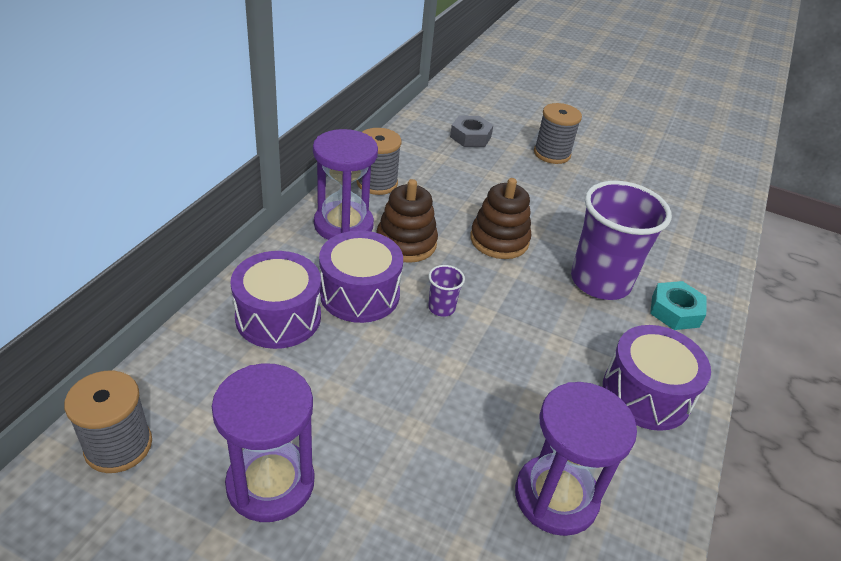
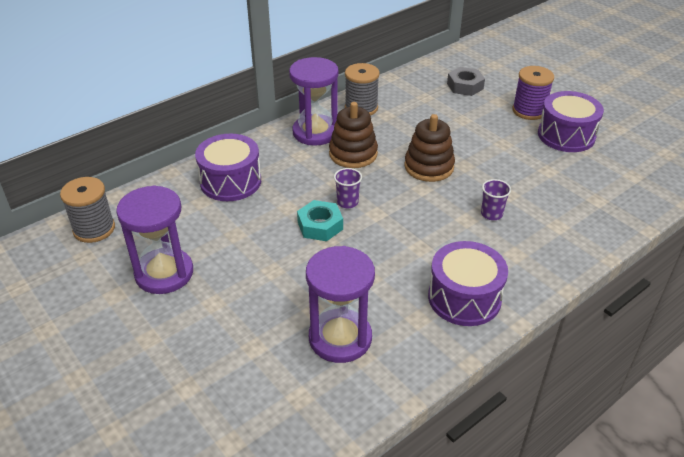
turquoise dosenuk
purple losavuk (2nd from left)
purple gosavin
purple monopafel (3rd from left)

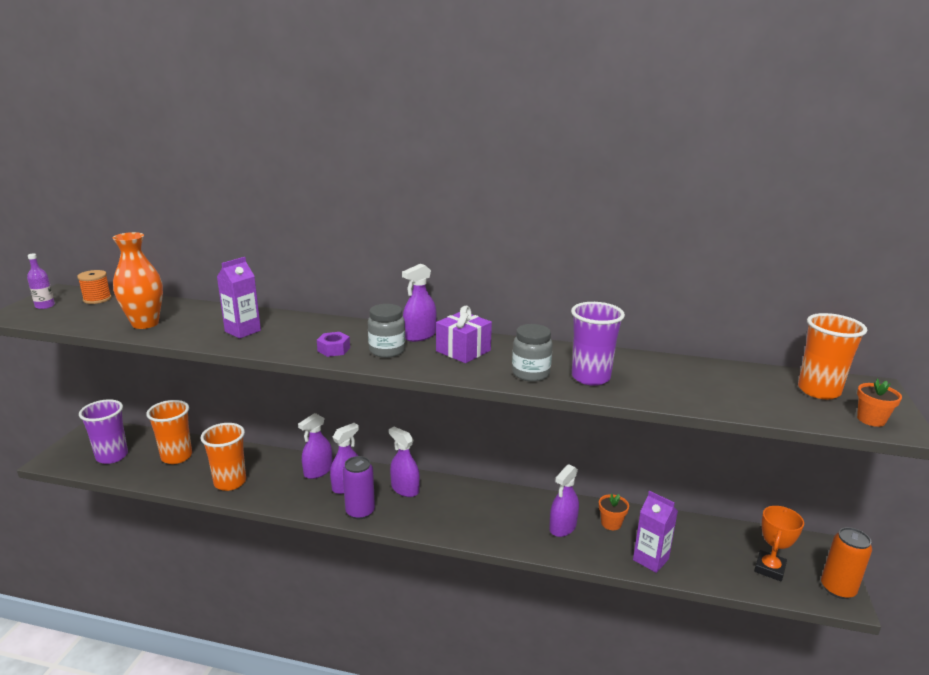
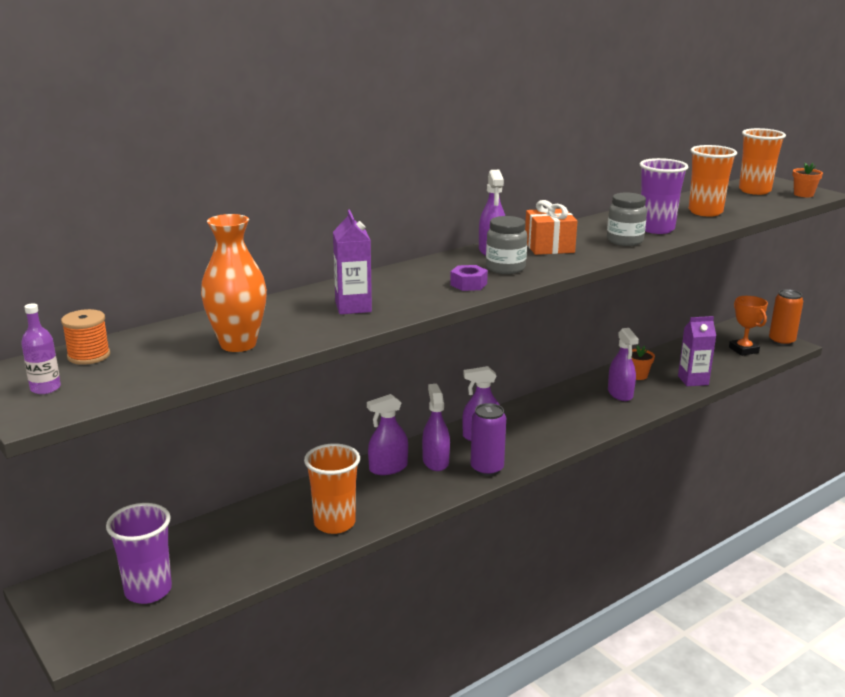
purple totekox (1st from left)
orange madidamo
orange losavuk (2nd from left)

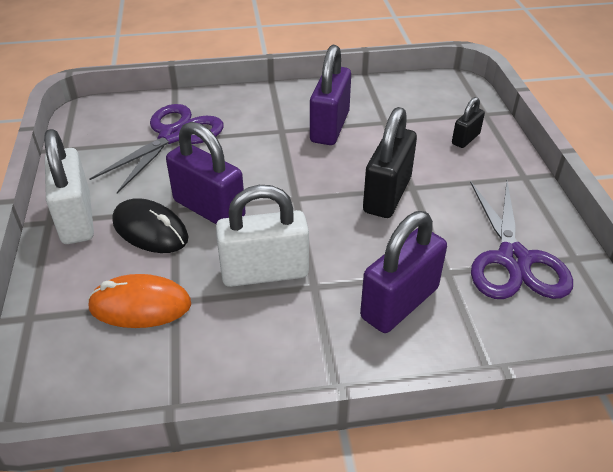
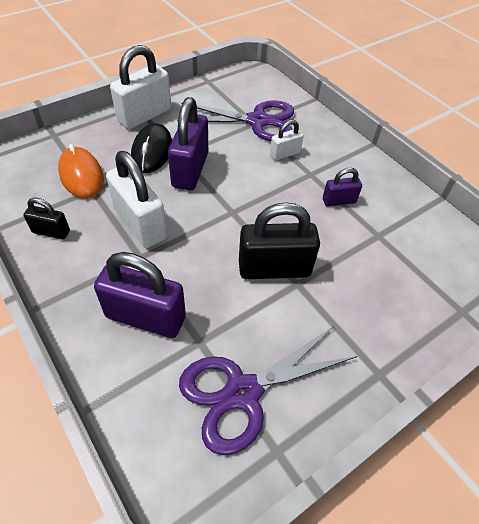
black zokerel (1st from left)
white zokerel (3rd from left)
purple zokerel (3rd from left)

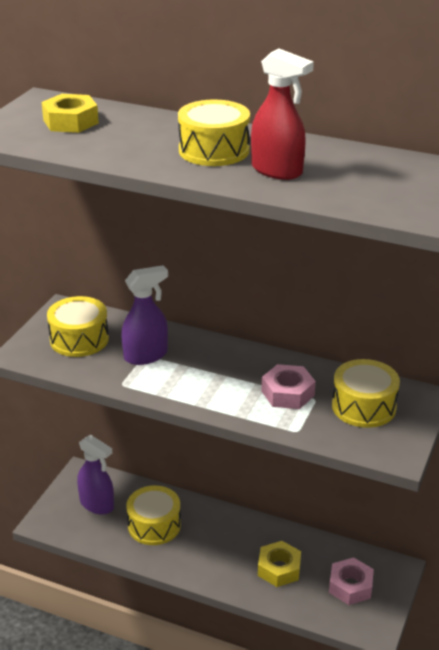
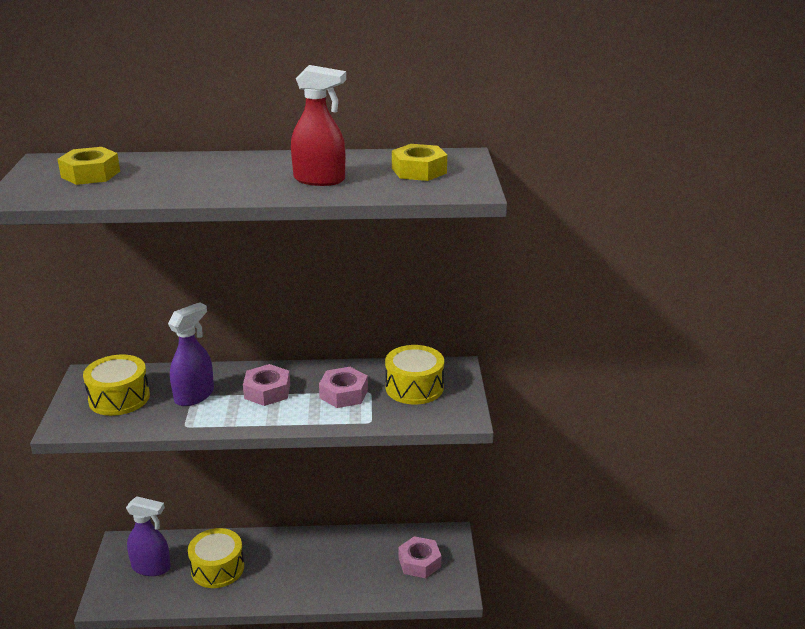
pink dosenuk (1st from left)
yellow dosenuk (2nd from left)
yellow monopafel (3rd from left in the first image)

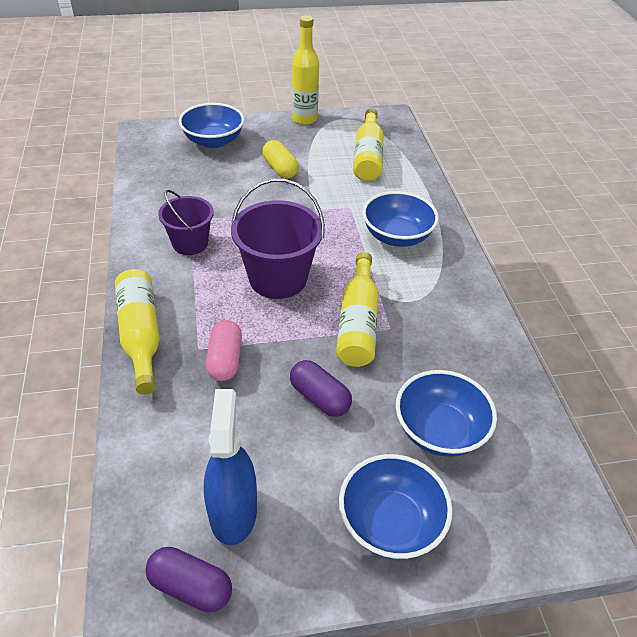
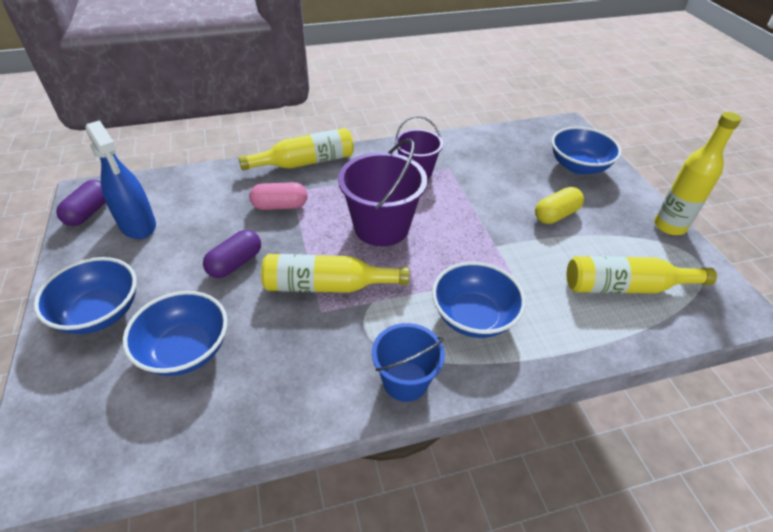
blue totekox
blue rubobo

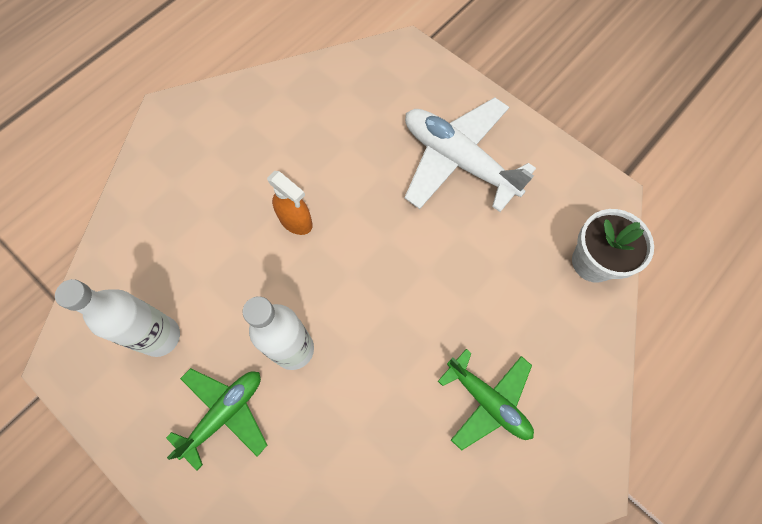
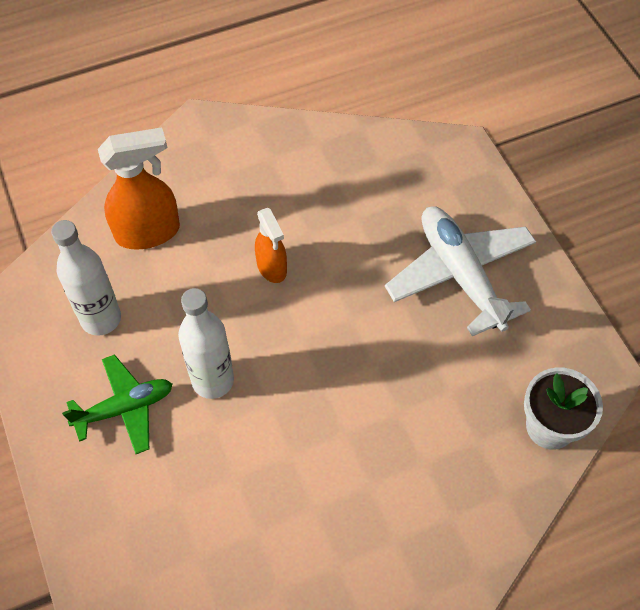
orange totekox (1st from left)
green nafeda (2nd from left in the first image)

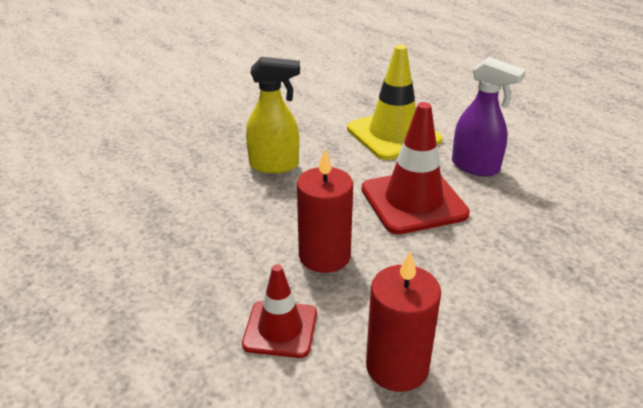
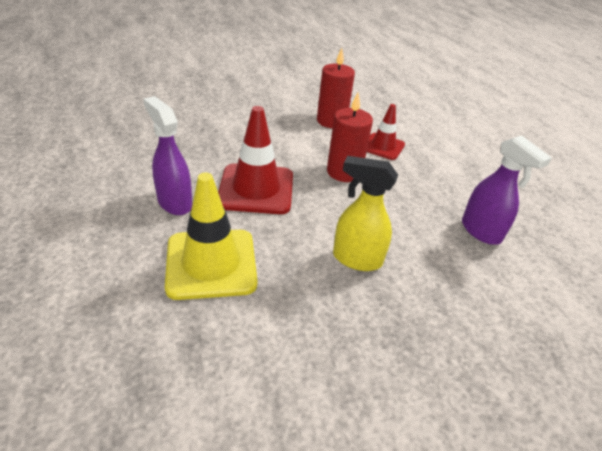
purple totekox (2nd from left)

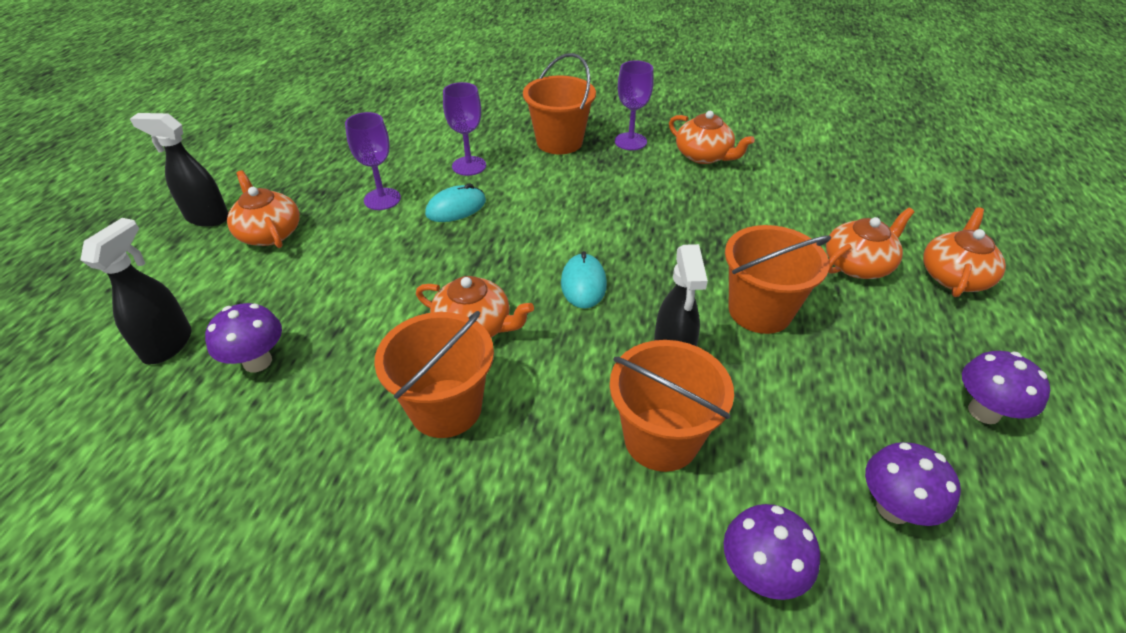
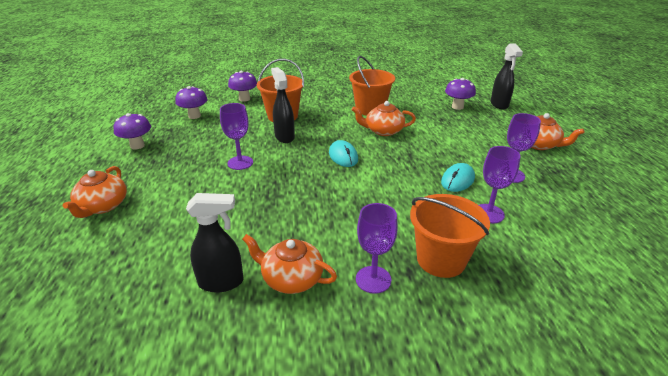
black totekox (1st from left)
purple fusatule (1st from left)
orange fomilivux (4th from left in the first image)

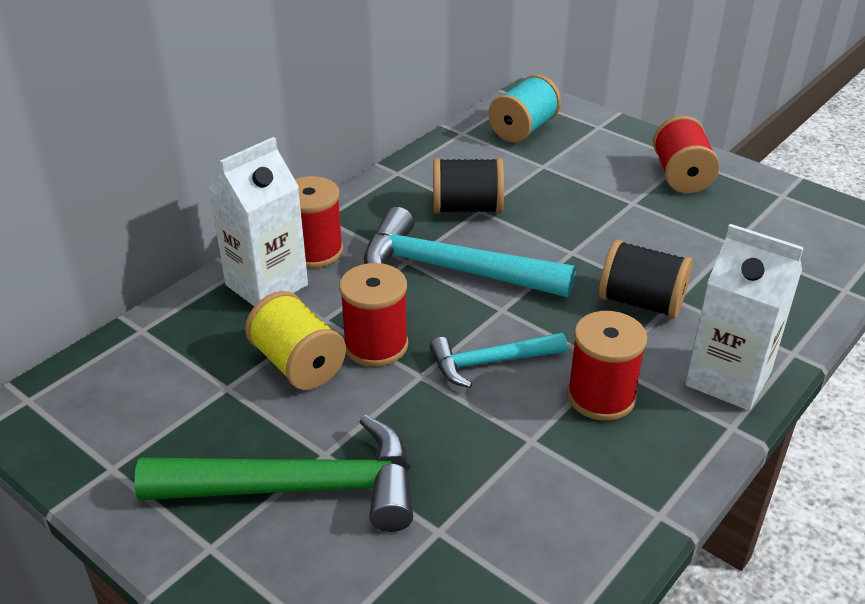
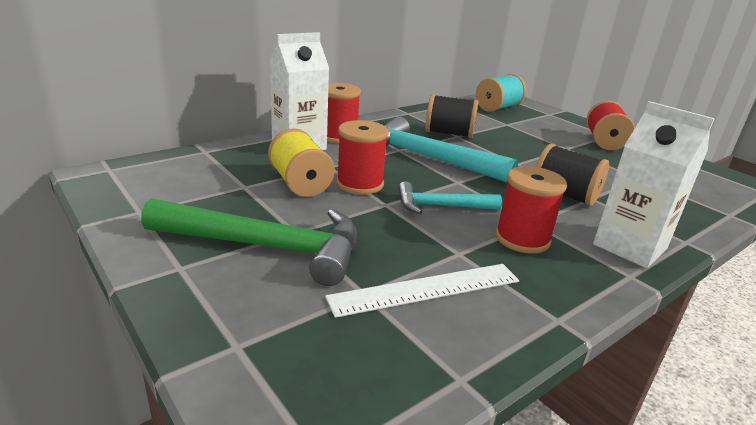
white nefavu

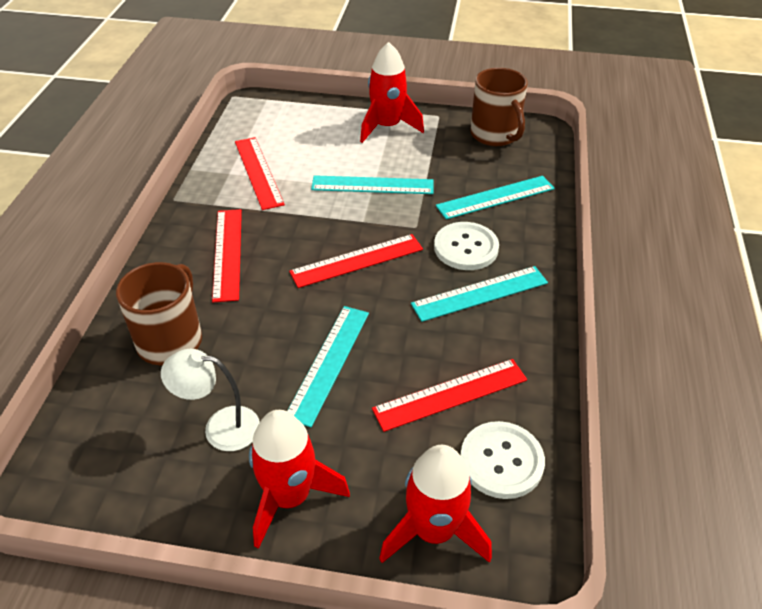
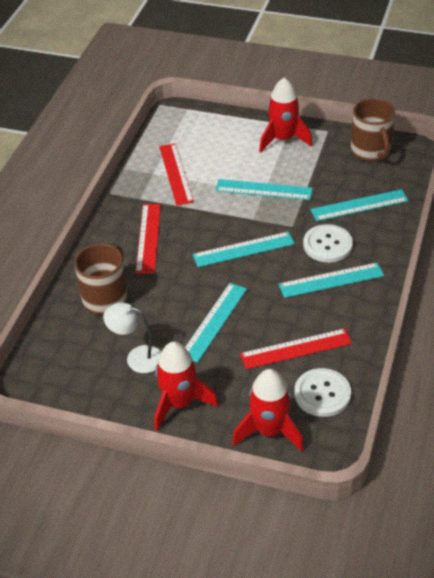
turquoise nefavu (2nd from left)

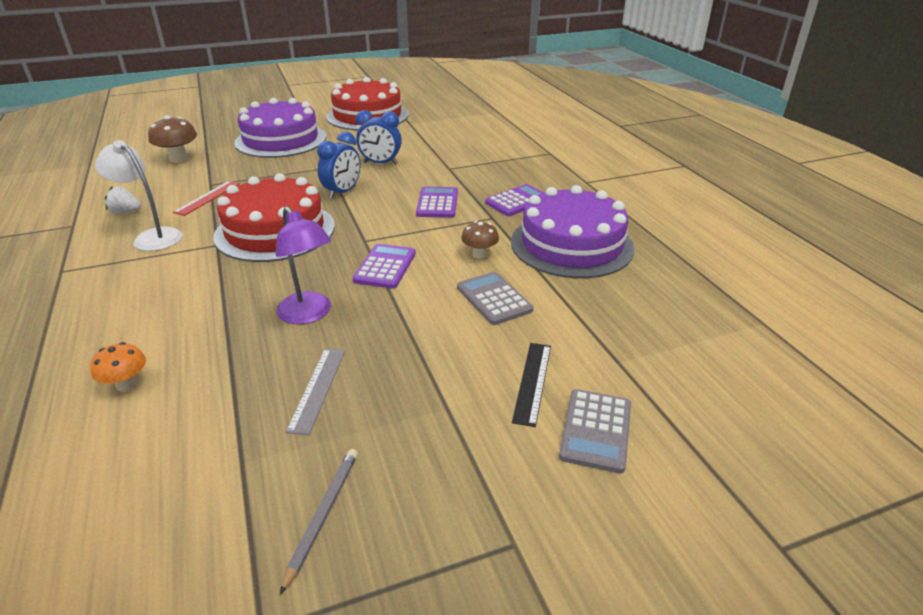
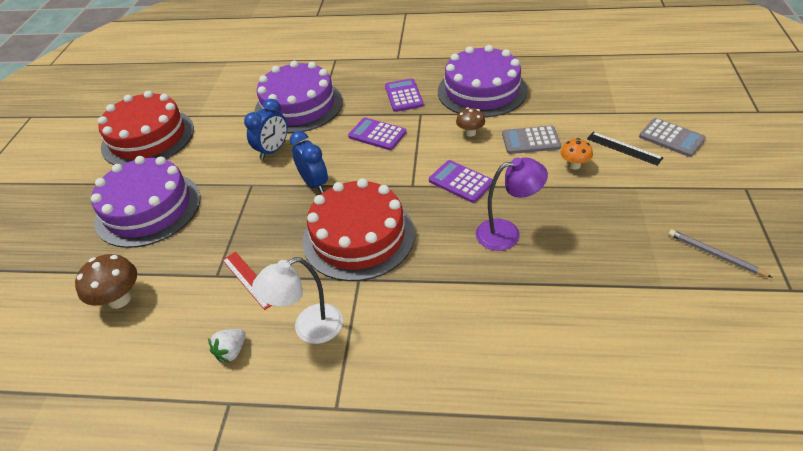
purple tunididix (2nd from left)
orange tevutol
grey nefavu

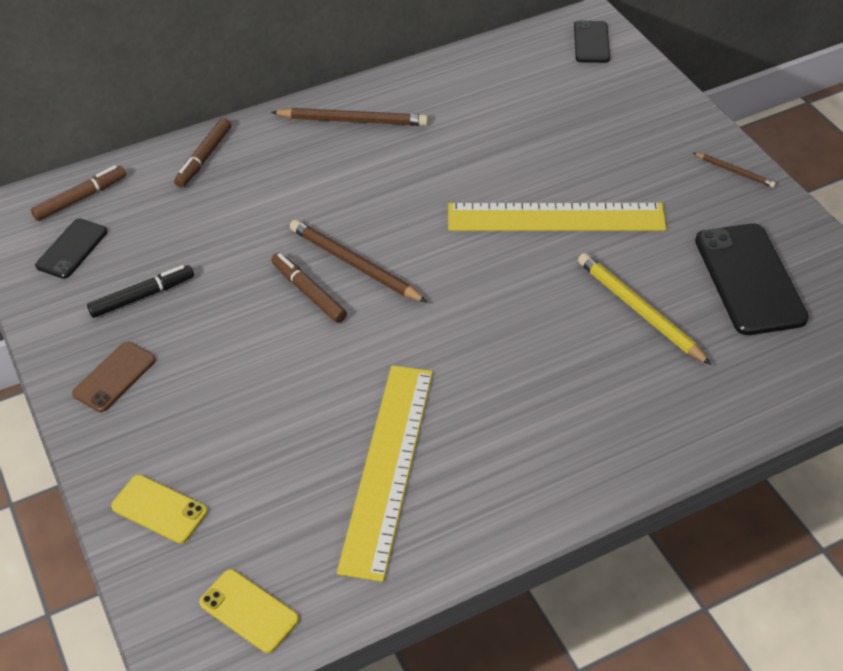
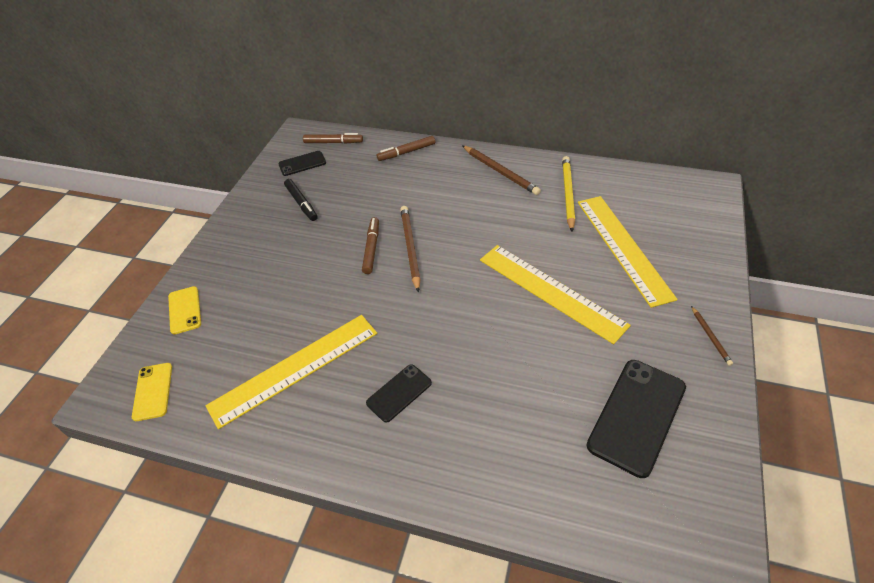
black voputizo
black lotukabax (2nd from left)
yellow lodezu
yellow nefavu (3rd from left)
brown lotukabax

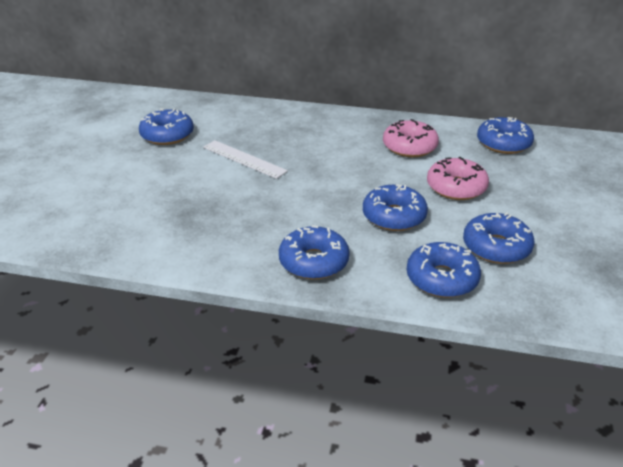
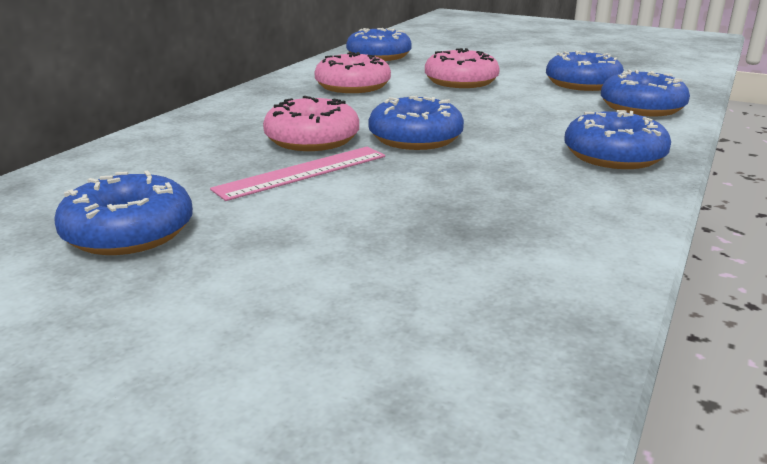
pink nefavu
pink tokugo (1st from left)
blue tokugo (3rd from left)

